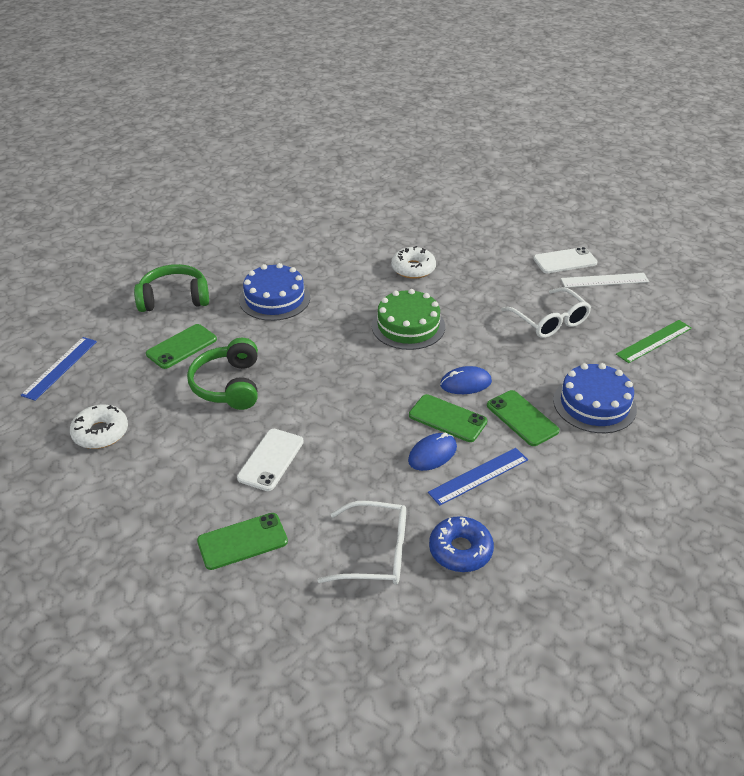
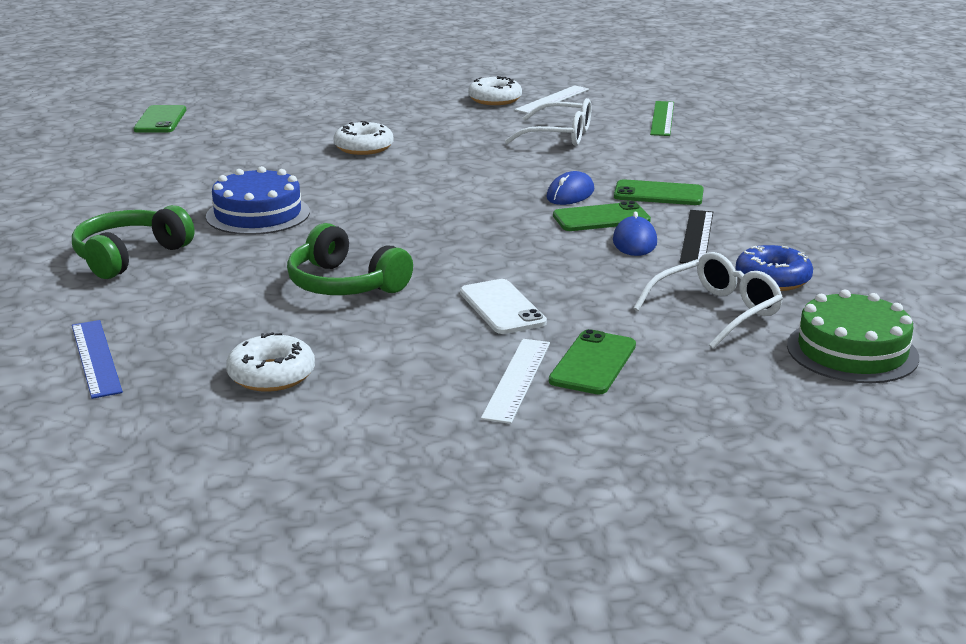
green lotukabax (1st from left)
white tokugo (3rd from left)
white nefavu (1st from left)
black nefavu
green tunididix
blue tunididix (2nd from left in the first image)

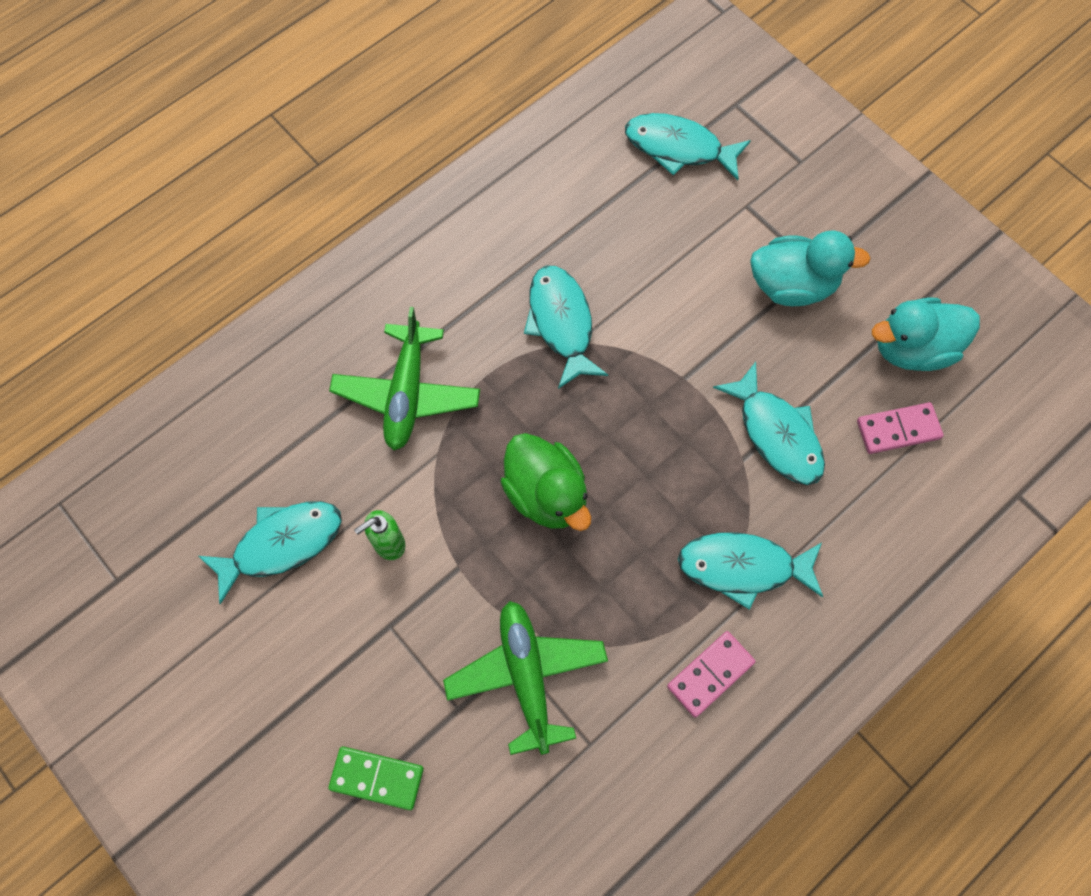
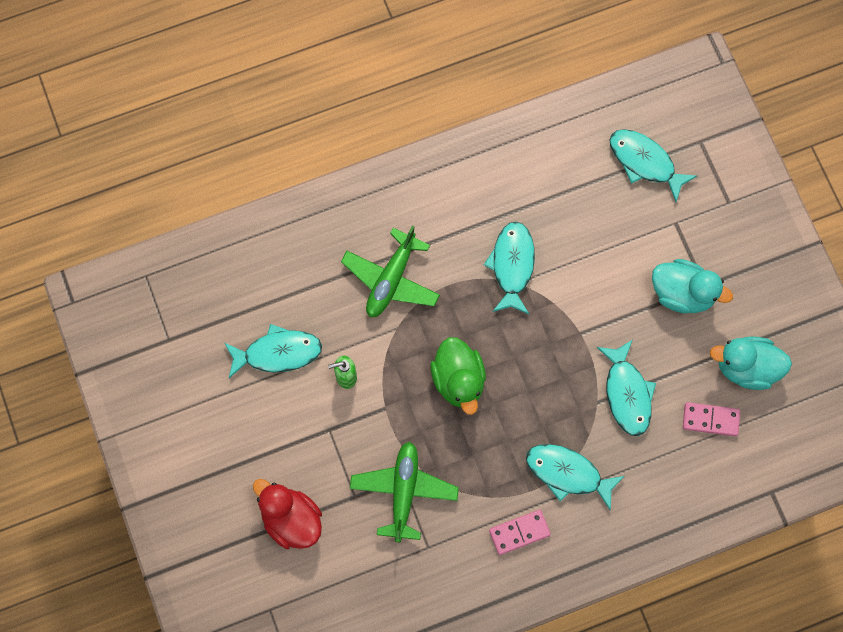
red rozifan

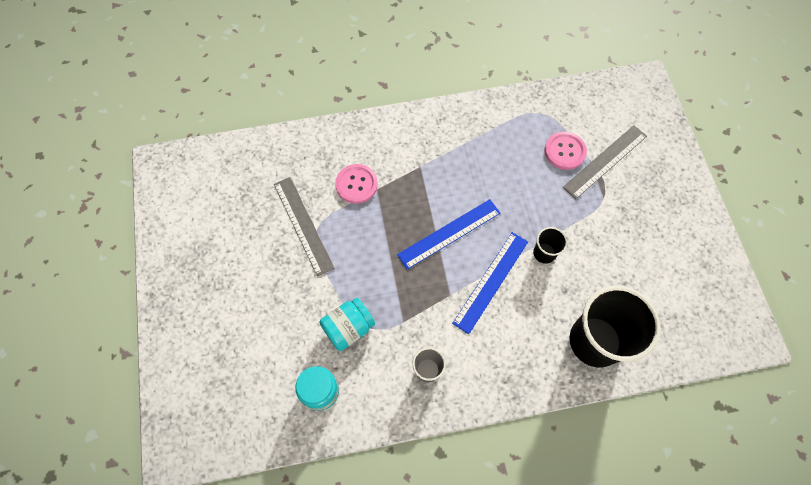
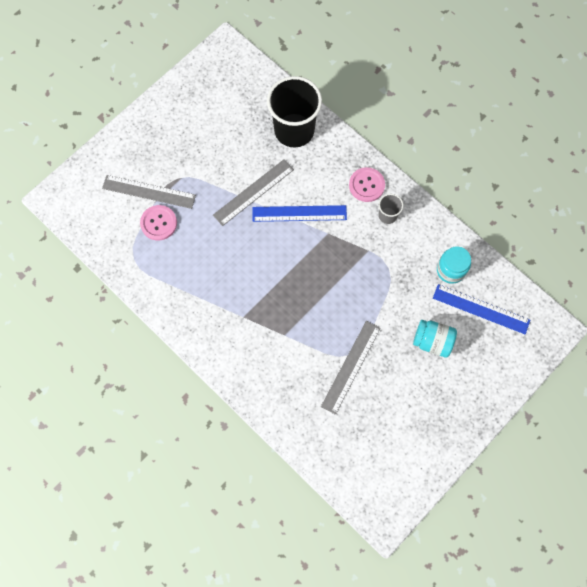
grey nefavu (2nd from left)
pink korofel (2nd from left)
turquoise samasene (1st from left)
blue nefavu (2nd from left)

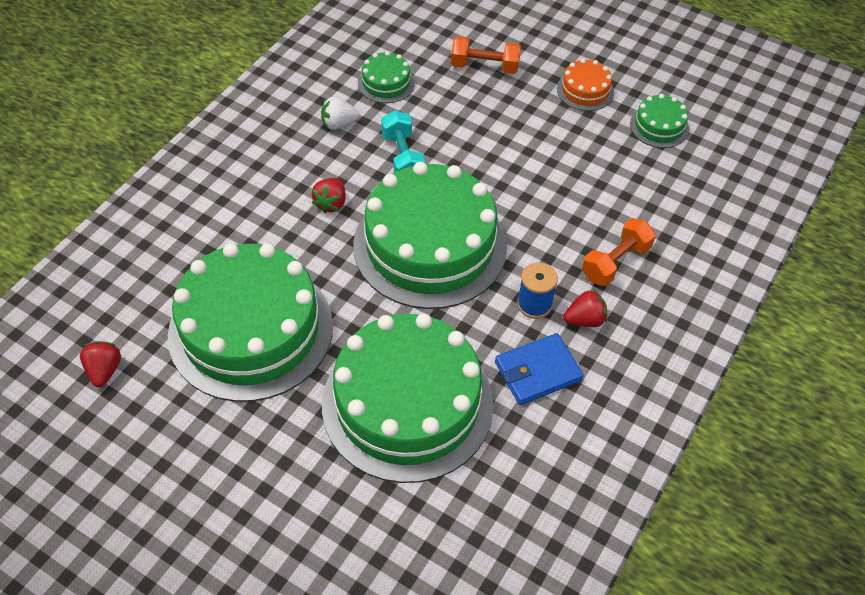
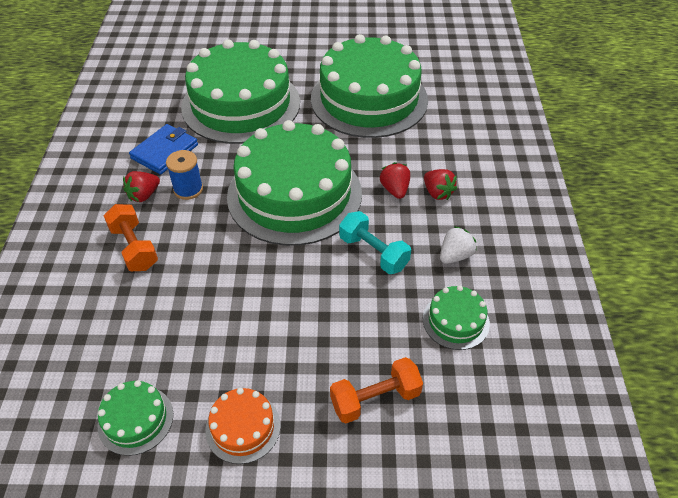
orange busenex (1st from left)
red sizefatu (3rd from left)

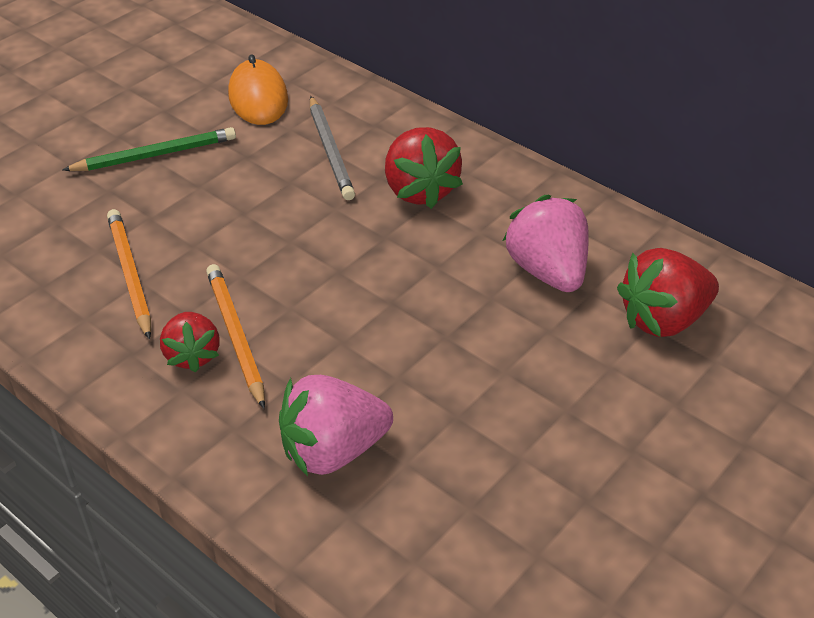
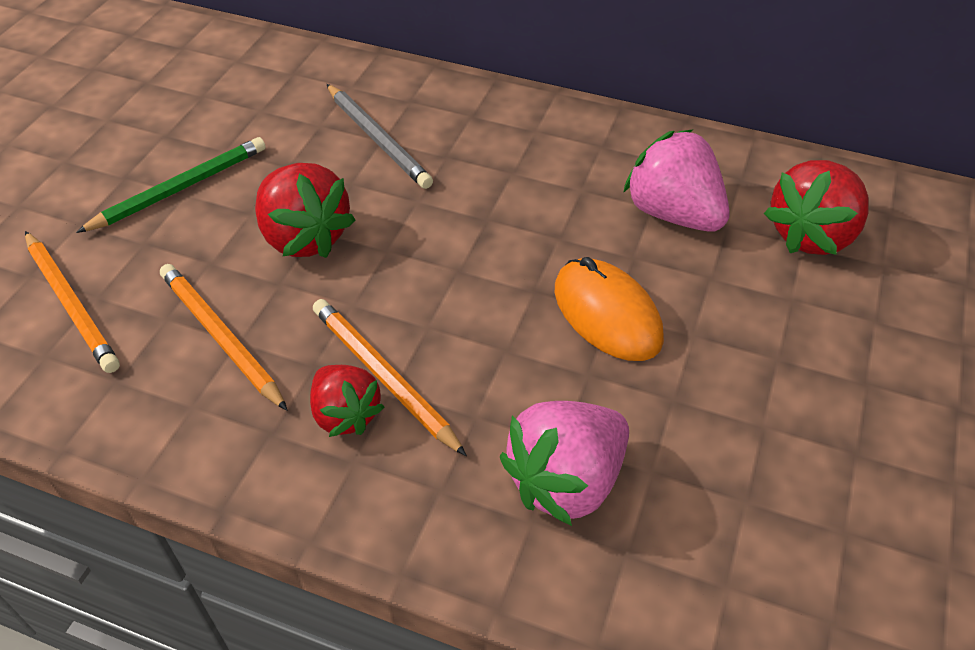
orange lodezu (1st from left)
red sizefatu (1st from left)
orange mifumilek

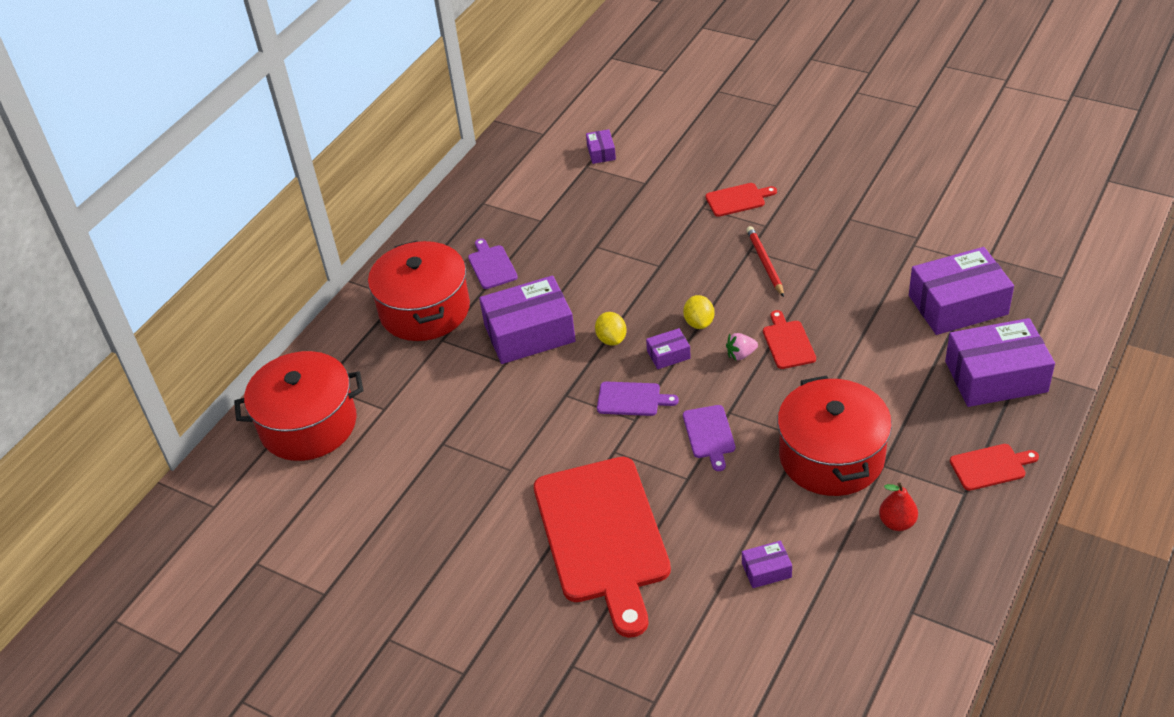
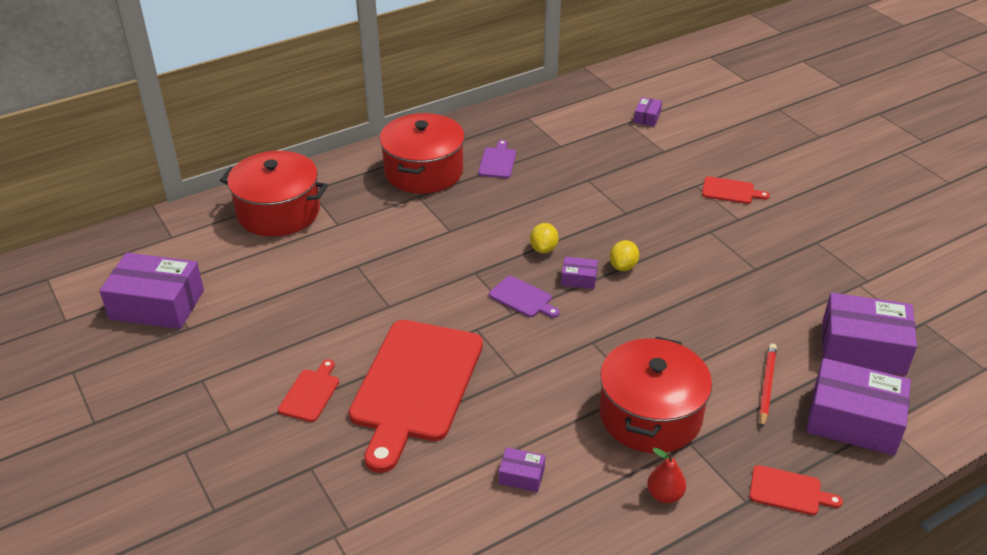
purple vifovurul (1st from left)
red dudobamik (1st from left)
red lodezu
purple dudobamik (3rd from left in the first image)
pink sizefatu

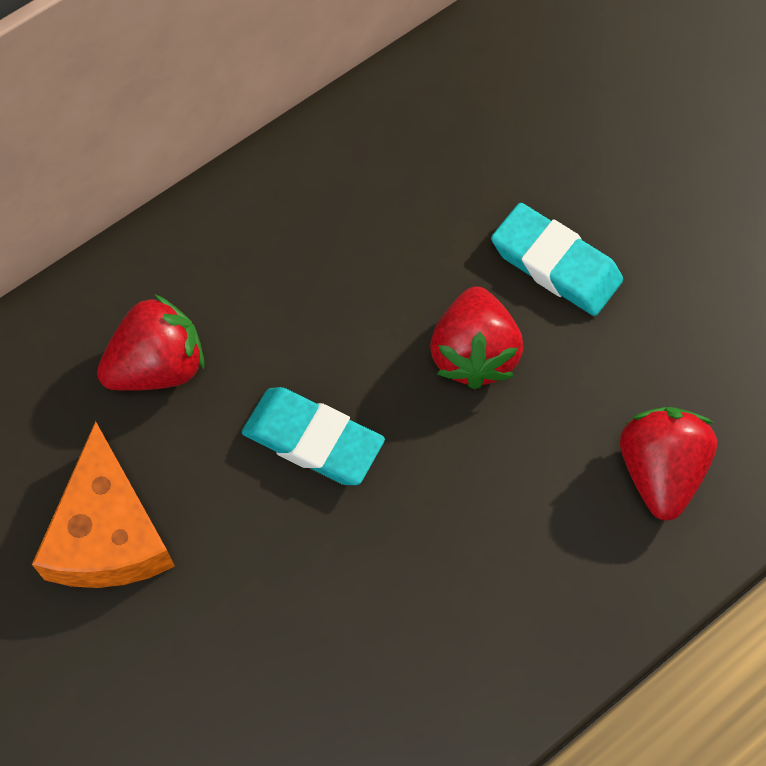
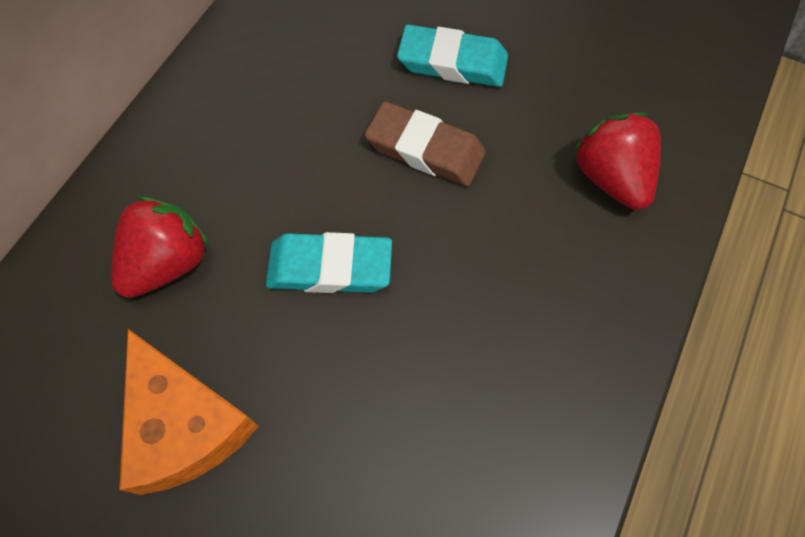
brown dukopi

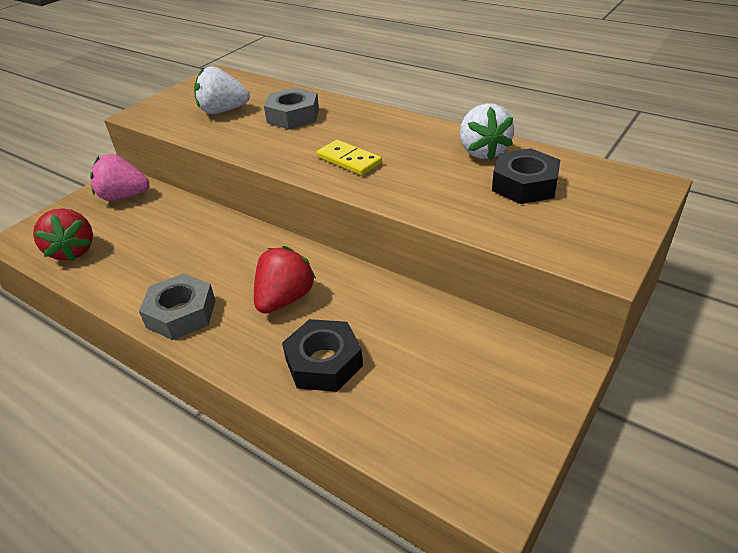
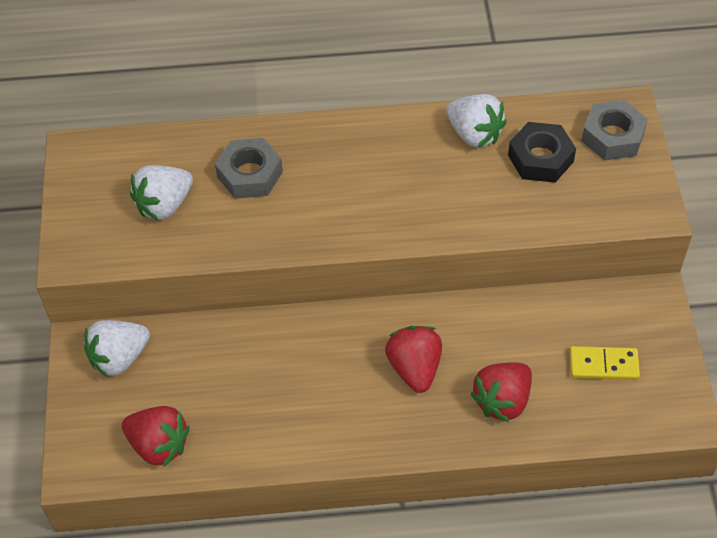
white sizefatu (1st from left)
red sizefatu (3rd from left)
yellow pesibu
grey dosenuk (2nd from left)

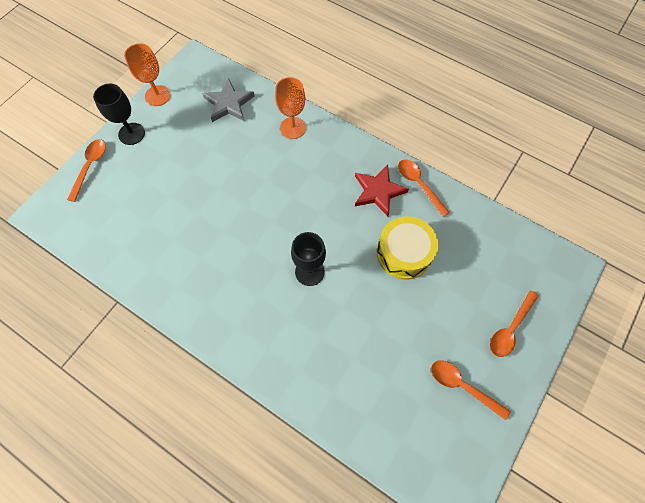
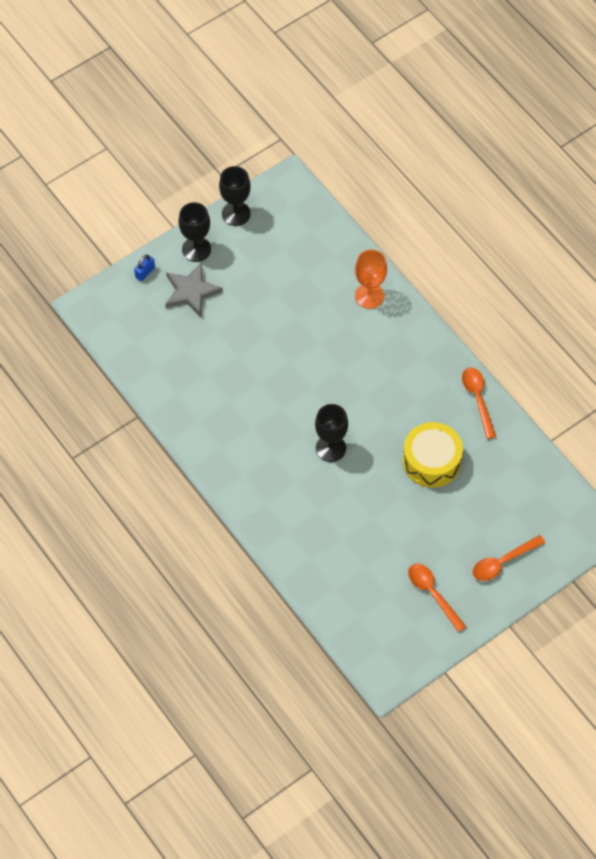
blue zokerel
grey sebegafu
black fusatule (2nd from left)
red sebegafu

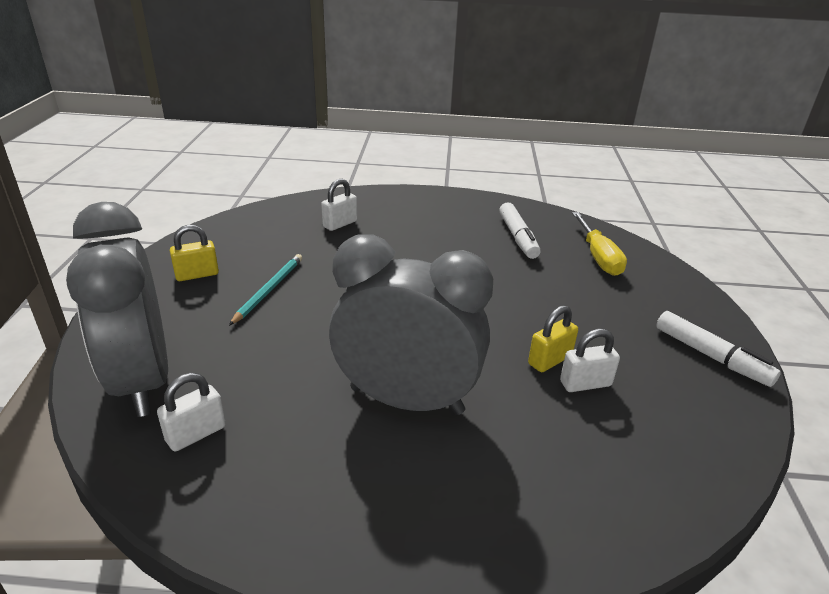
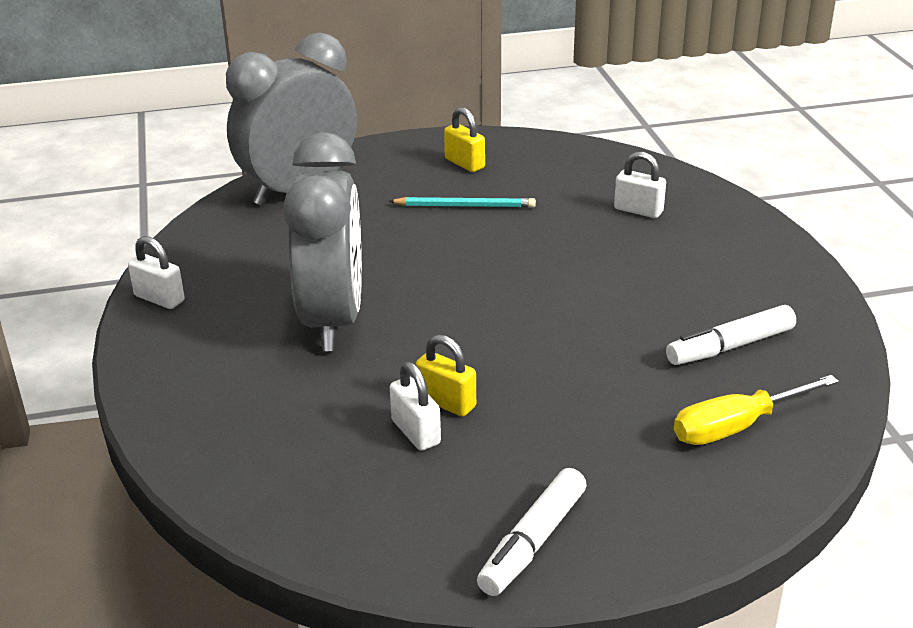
white zokerel (1st from left)

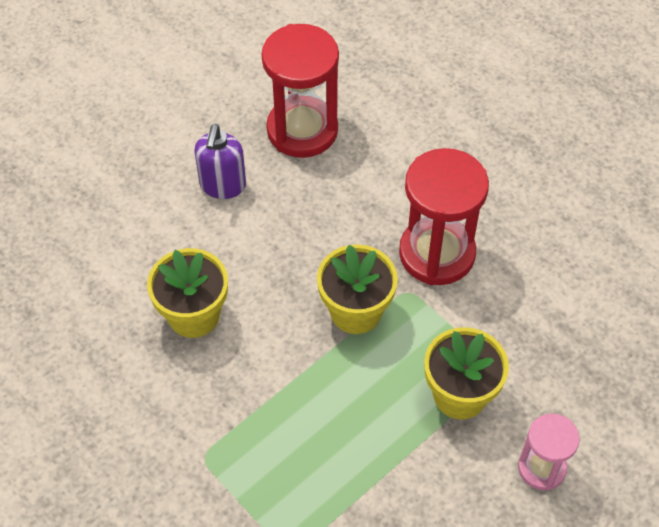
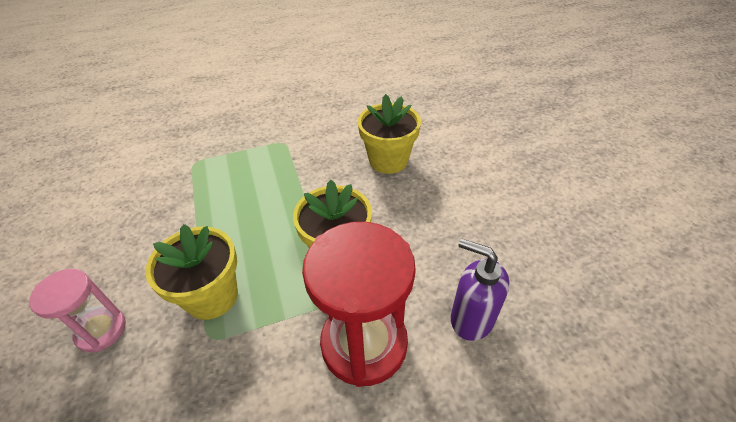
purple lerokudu
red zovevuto (1st from left in the first image)

